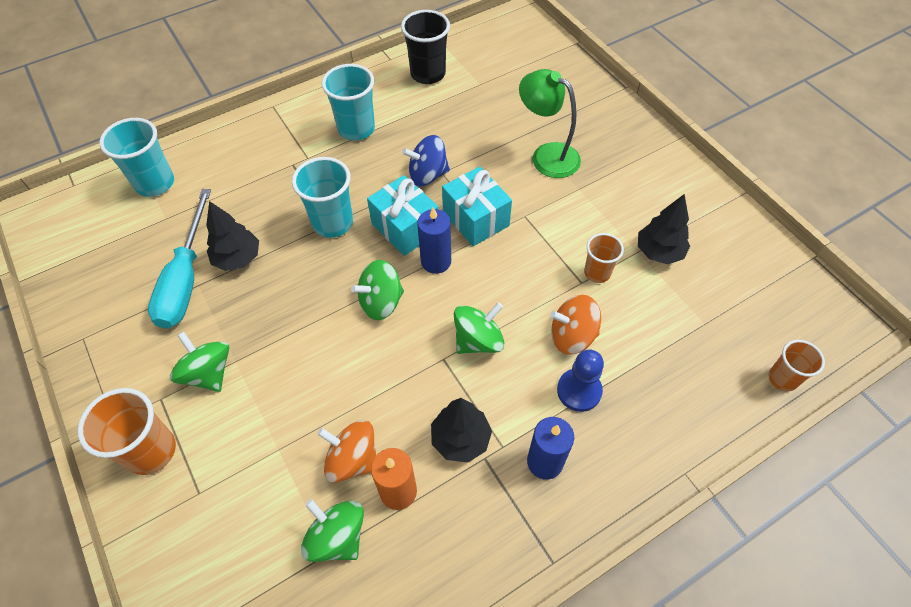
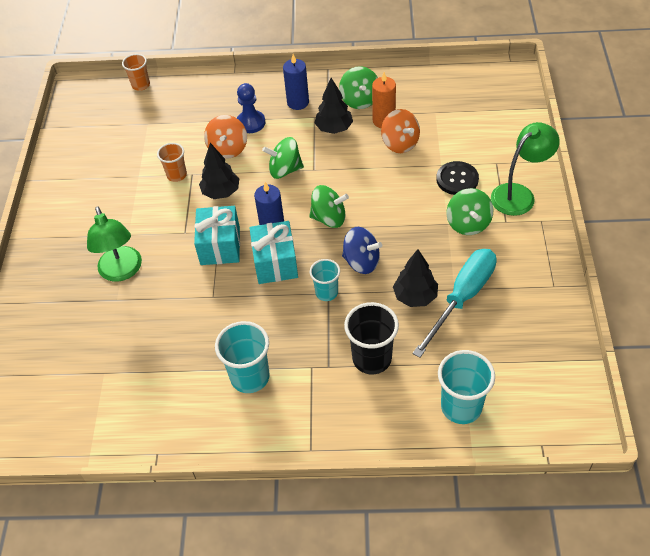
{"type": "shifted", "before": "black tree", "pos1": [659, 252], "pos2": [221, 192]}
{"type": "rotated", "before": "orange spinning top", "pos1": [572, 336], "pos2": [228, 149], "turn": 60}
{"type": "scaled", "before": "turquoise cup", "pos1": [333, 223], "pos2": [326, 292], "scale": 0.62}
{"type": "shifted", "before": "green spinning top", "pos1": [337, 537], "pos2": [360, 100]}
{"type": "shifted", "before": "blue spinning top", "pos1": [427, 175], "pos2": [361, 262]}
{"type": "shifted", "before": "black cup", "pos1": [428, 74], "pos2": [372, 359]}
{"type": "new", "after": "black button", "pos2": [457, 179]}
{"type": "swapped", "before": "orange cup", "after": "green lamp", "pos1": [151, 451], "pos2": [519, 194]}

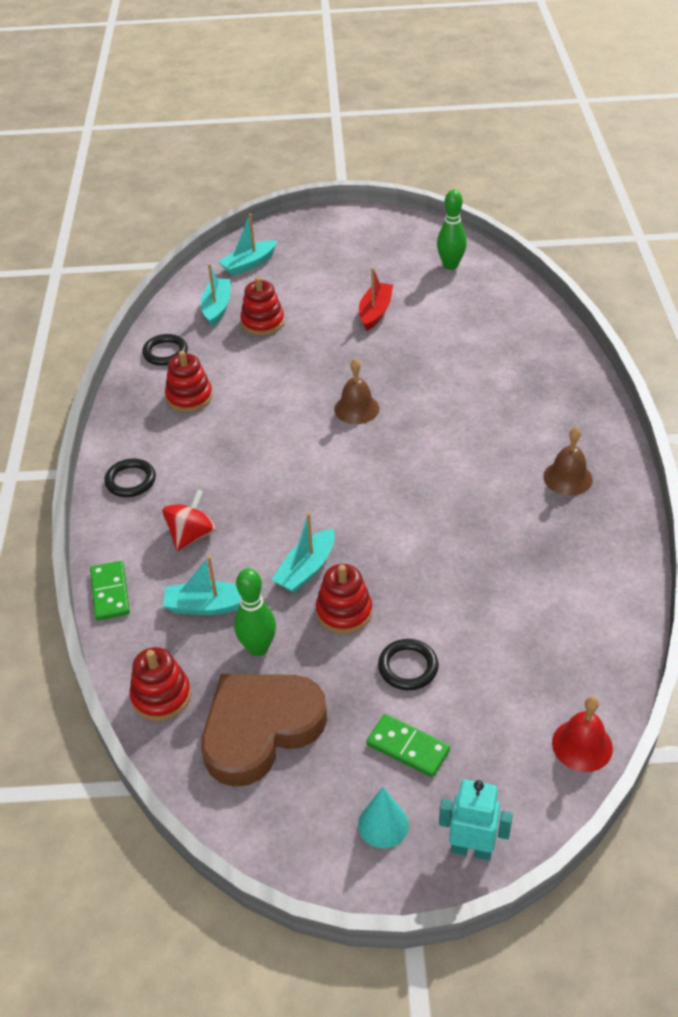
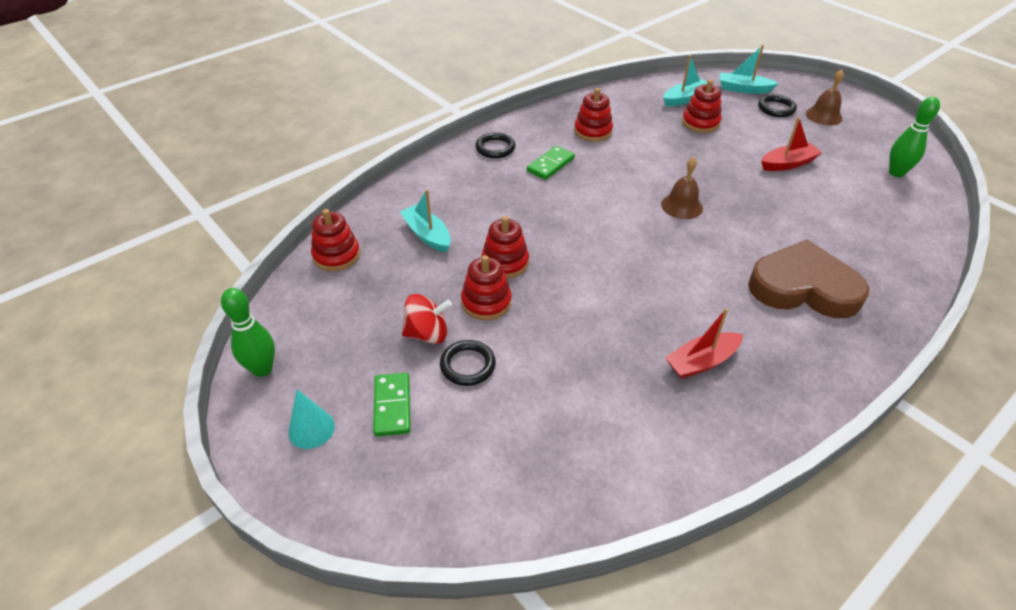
{"type": "shifted", "before": "green bowling pin", "pos1": [258, 648], "pos2": [262, 369]}
{"type": "shifted", "before": "red spinning top", "pos1": [191, 535], "pos2": [427, 334]}
{"type": "swapped", "before": "turquoise boat", "after": "red stacking toy", "pos1": [306, 569], "pos2": [505, 262]}
{"type": "shifted", "before": "green domino", "pos1": [110, 592], "pos2": [550, 165]}
{"type": "new", "after": "red boat", "pos2": [701, 362]}
{"type": "shifted", "before": "brown heart", "pos1": [260, 729], "pos2": [803, 287]}
{"type": "shifted", "before": "black ring", "pos1": [165, 352], "pos2": [776, 108]}
{"type": "shifted", "before": "brown bell", "pos1": [567, 478], "pos2": [823, 116]}
{"type": "gone", "before": "turquoise robot", "pos1": [471, 849]}
{"type": "gone", "before": "red bell", "pos1": [582, 745]}

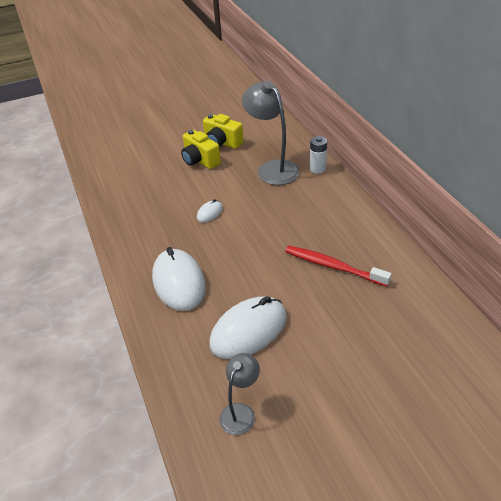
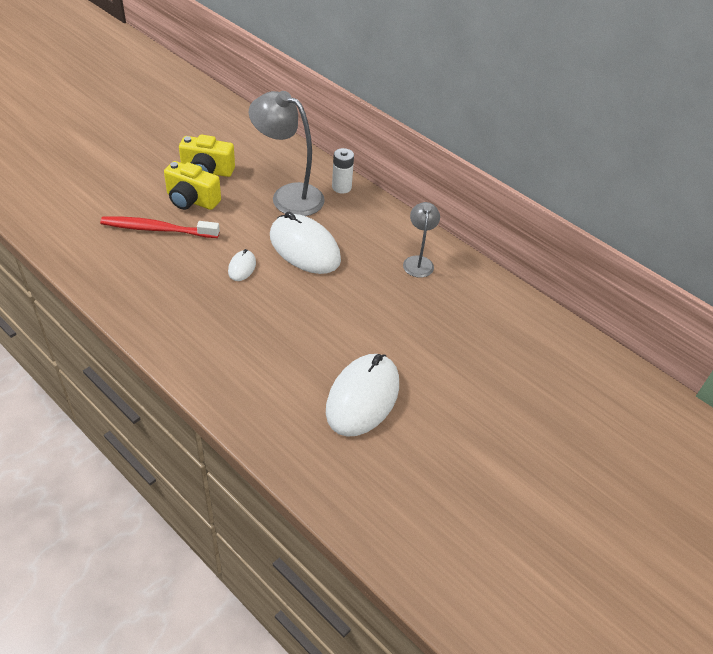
{"type": "shifted", "before": "red toothbrush", "pos1": [333, 266], "pos2": [157, 229]}
{"type": "shifted", "before": "white mouse", "pos1": [179, 282], "pos2": [304, 248]}
{"type": "shifted", "before": "grey lamp", "pos1": [241, 412], "pos2": [418, 262]}

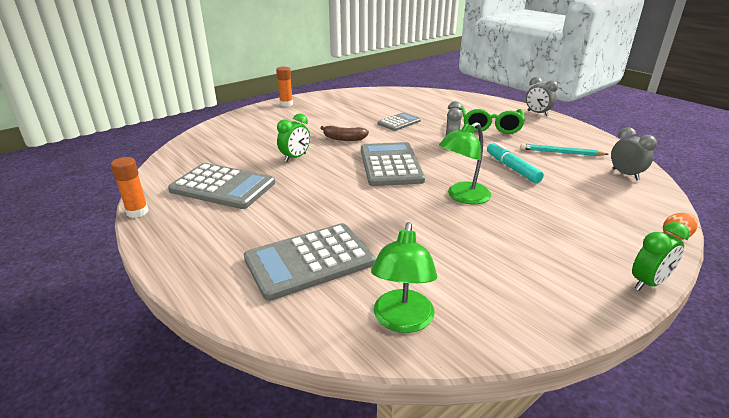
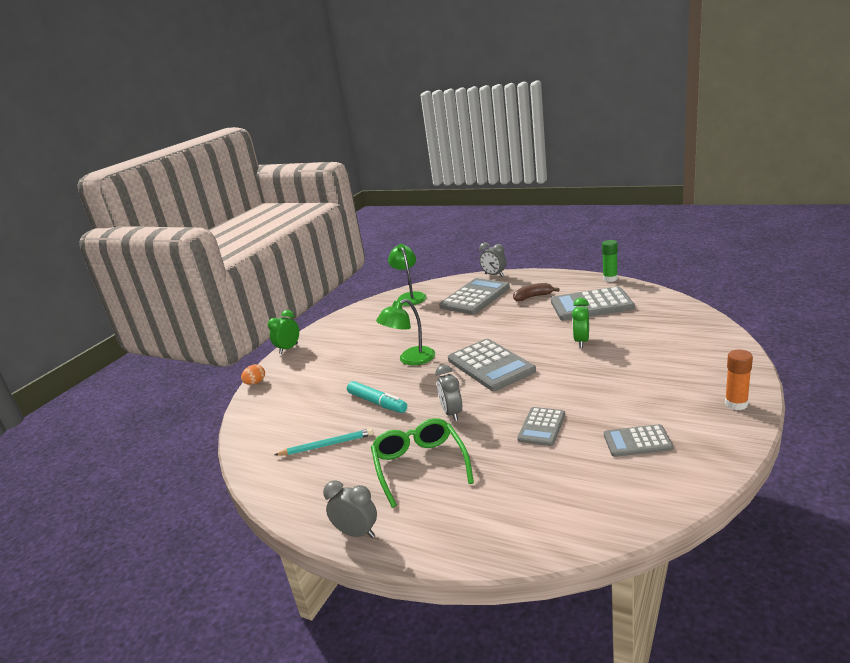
{"type": "rotated", "before": "green lamp", "pos1": [462, 197], "pos2": [410, 359], "turn": -150}
{"type": "shifted", "before": "grey clock", "pos1": [625, 174], "pos2": [494, 275]}
{"type": "shifted", "before": "brown banana", "pos1": [344, 139], "pos2": [533, 297]}
{"type": "repainted", "before": "orange glue stick", "after": "green glue stick", "pos1": [137, 212], "pos2": [610, 279]}
{"type": "new", "after": "grey calculator", "pos2": [637, 441]}

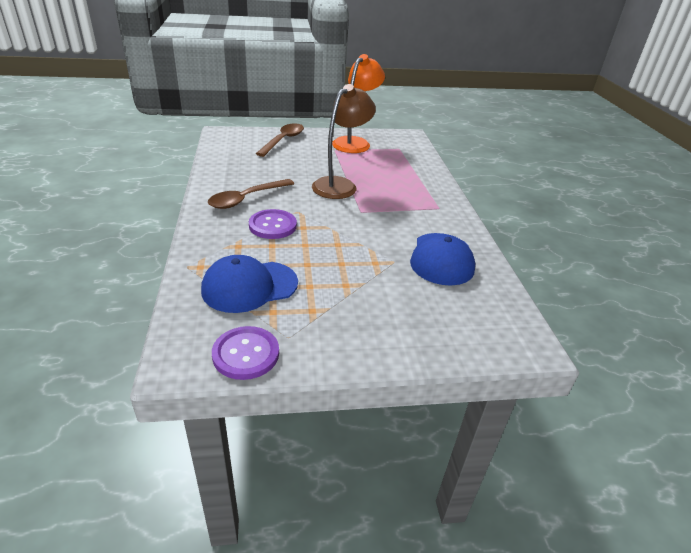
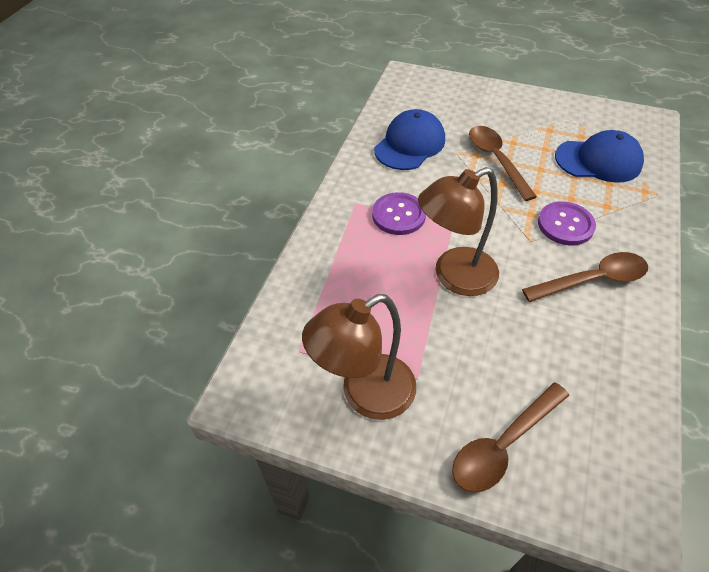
{"type": "repainted", "before": "orange lamp", "after": "brown lamp", "pos1": [355, 143], "pos2": [365, 395]}
{"type": "shifted", "before": "purple button", "pos1": [246, 354], "pos2": [398, 215]}
{"type": "new", "after": "brown spoon", "pos2": [496, 160]}

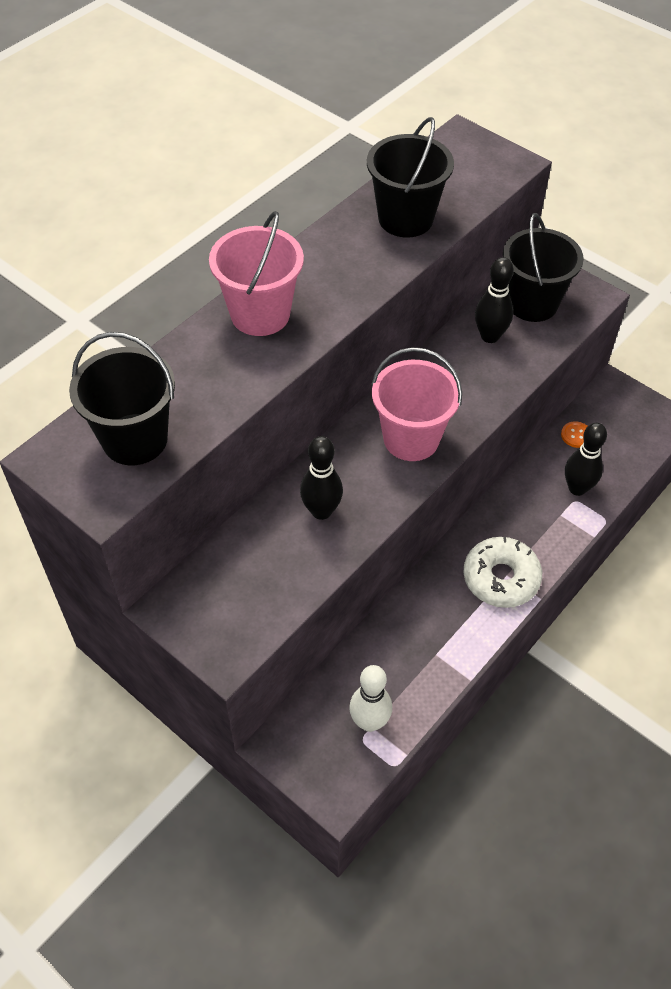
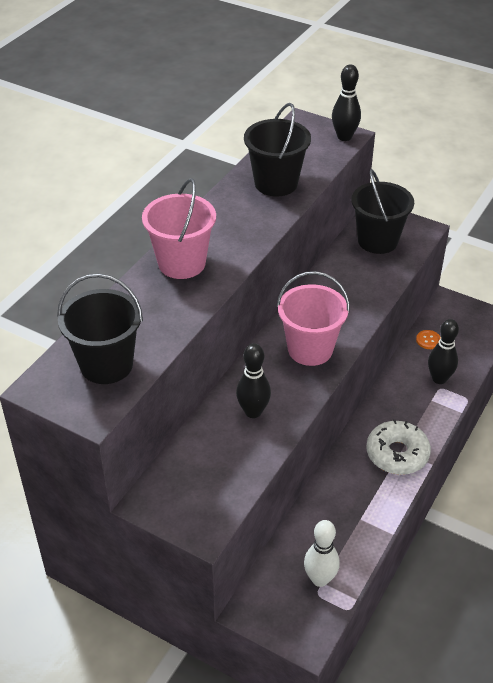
{"type": "shifted", "before": "black bowling pin", "pos1": [490, 336], "pos2": [344, 137]}

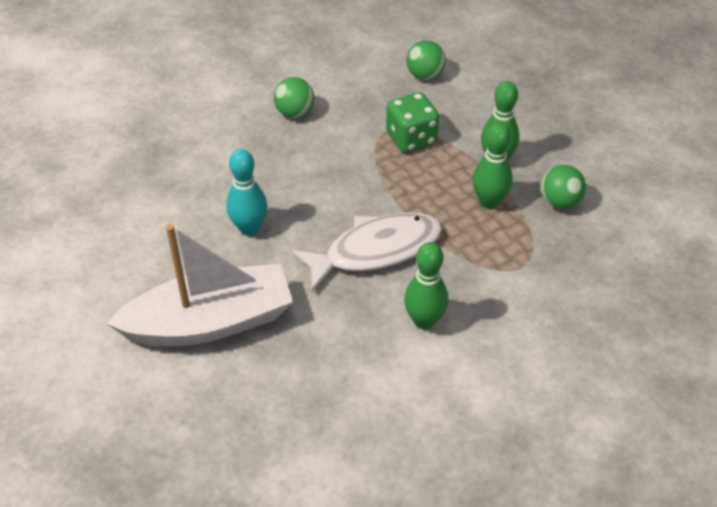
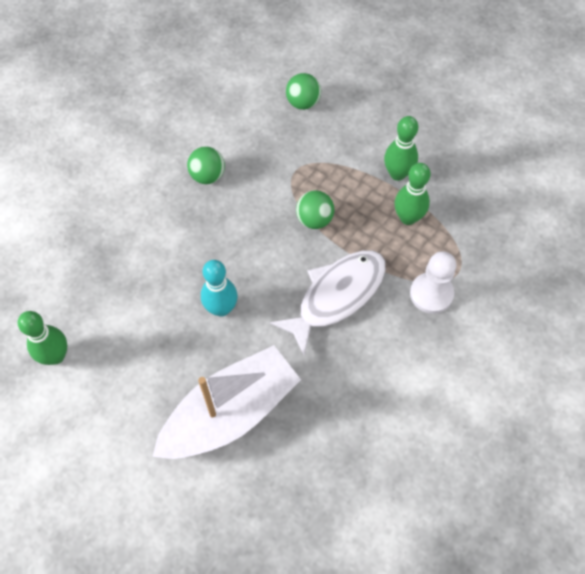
{"type": "shifted", "before": "green bowling pin", "pos1": [424, 321], "pos2": [55, 356]}
{"type": "shifted", "before": "green ball", "pos1": [559, 202], "pos2": [314, 219]}
{"type": "new", "after": "white pawn", "pos2": [431, 294]}
{"type": "gone", "before": "green dice", "pos1": [411, 138]}

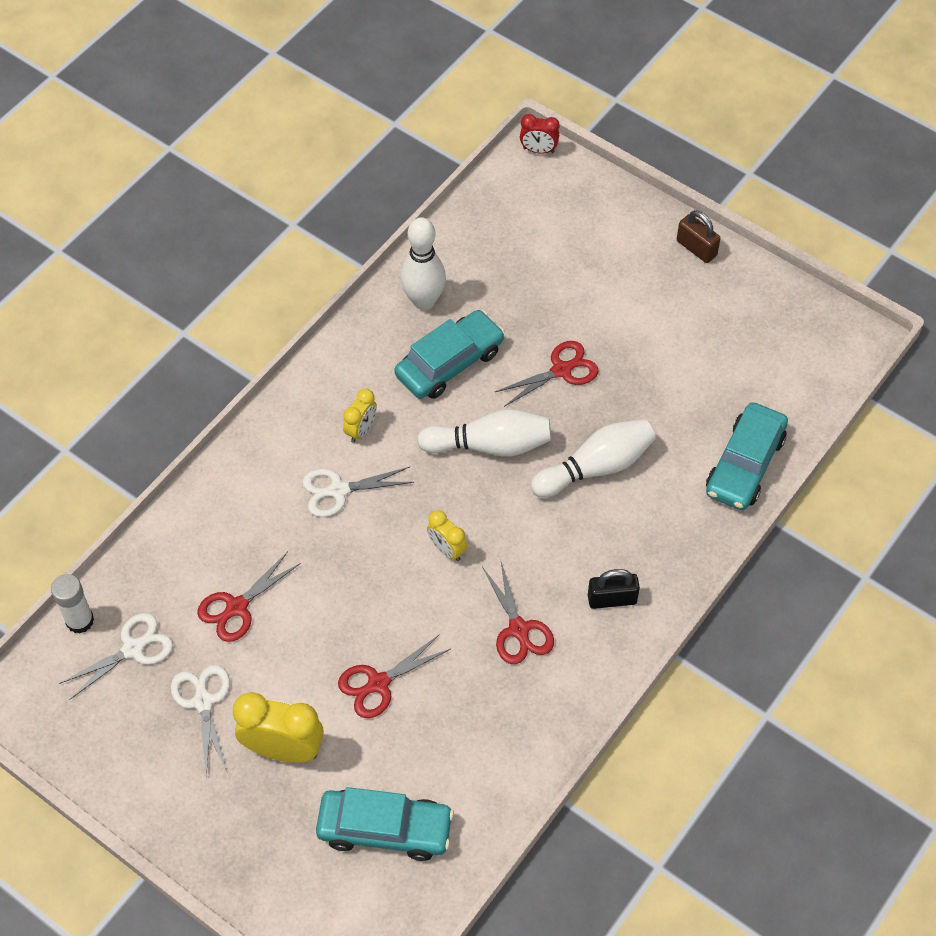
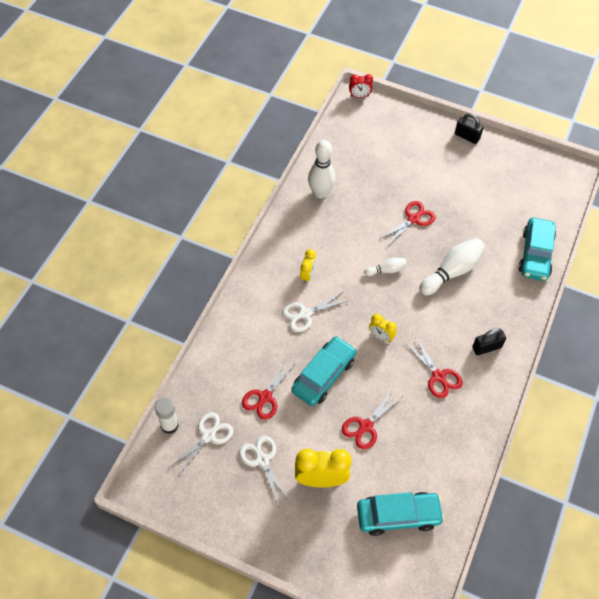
{"type": "shifted", "before": "turquoise car", "pos1": [449, 363], "pos2": [323, 375]}
{"type": "scaled", "before": "white bowling pin", "pos1": [490, 445], "pos2": [386, 270], "scale": 0.53}
{"type": "repainted", "before": "brown padlock", "after": "black padlock", "pos1": [696, 248], "pos2": [467, 136]}

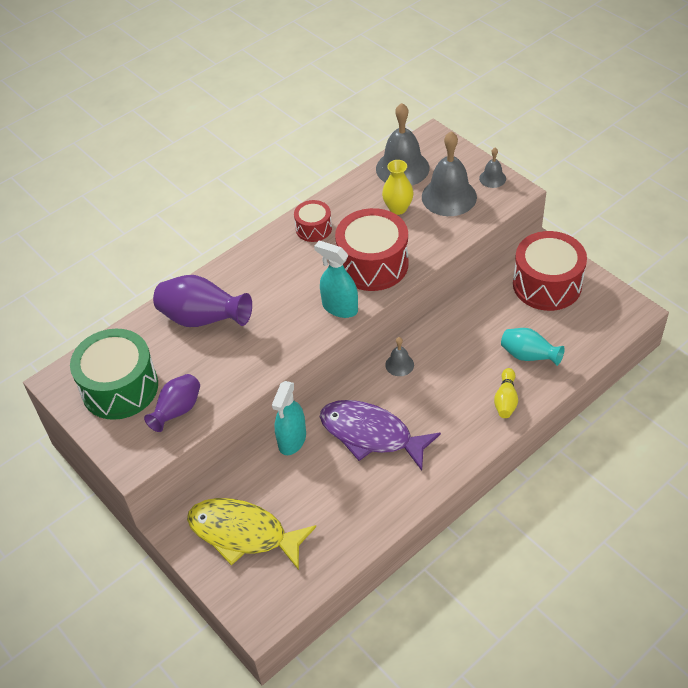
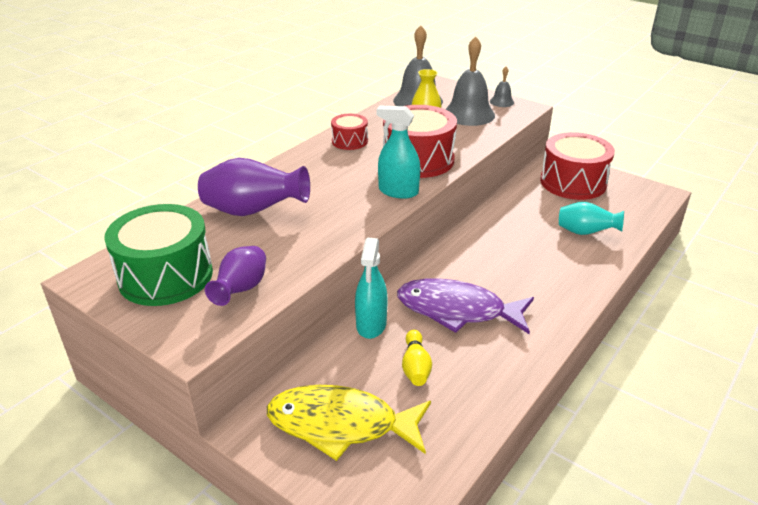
{"type": "shifted", "before": "yellow bowling pin", "pos1": [506, 400], "pos2": [415, 367]}
{"type": "gone", "before": "grey bell", "pos1": [399, 364]}

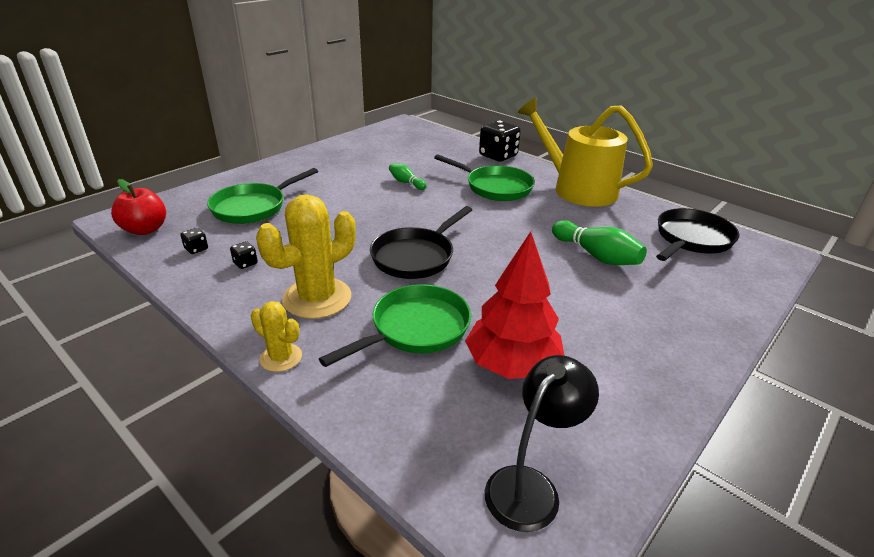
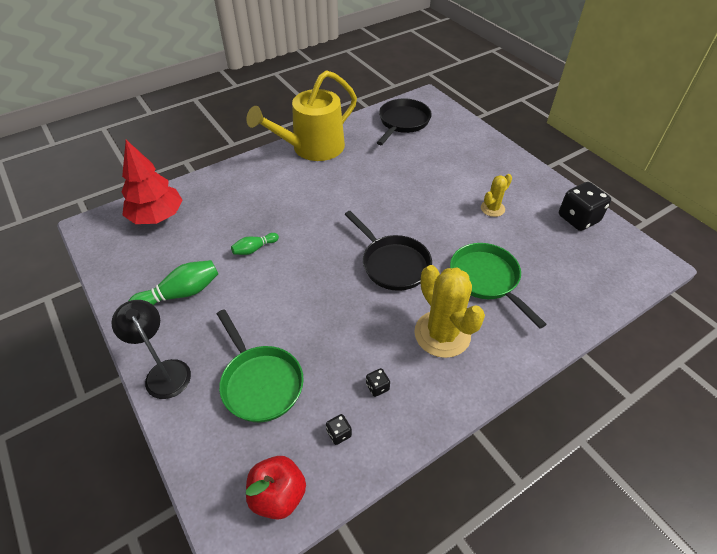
{"type": "shifted", "before": "black lamp", "pos1": [530, 486], "pos2": [164, 371]}
{"type": "shifted", "before": "red tree", "pos1": [512, 365], "pos2": [157, 217]}
{"type": "shifted", "before": "green bowling pin", "pos1": [596, 255], "pos2": [180, 294]}
{"type": "rotated", "before": "black pan", "pos1": [691, 239], "pos2": [403, 122], "turn": 60}
{"type": "shifted", "before": "yellow cactus", "pos1": [281, 357], "pos2": [492, 208]}
{"type": "shifted", "before": "black dice", "pos1": [498, 156], "pos2": [578, 219]}
{"type": "gone", "before": "green pan", "pos1": [495, 187]}

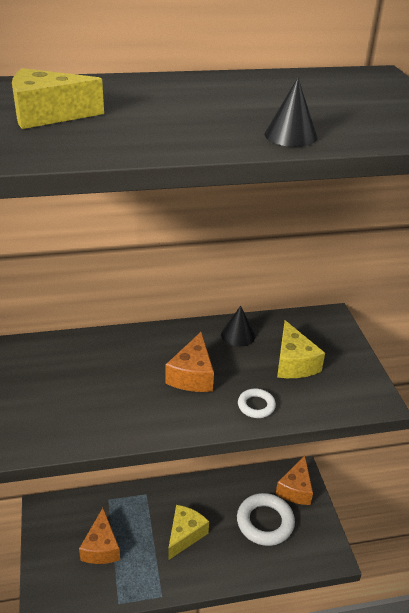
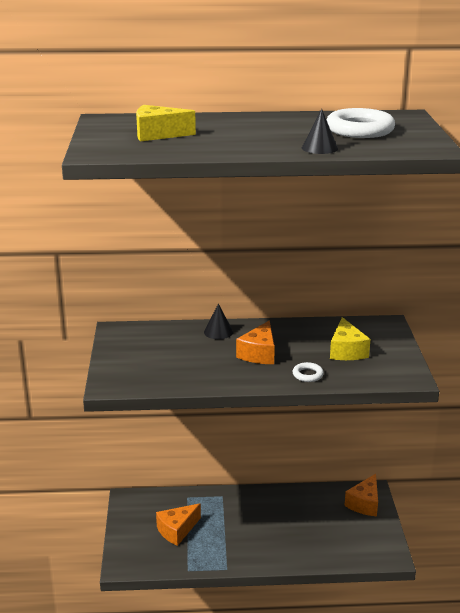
{"type": "rotated", "before": "orange cheese", "pos1": [101, 547], "pos2": [177, 530], "turn": 45}
{"type": "shifted", "before": "black cone", "pos1": [238, 335], "pos2": [218, 332]}
{"type": "shifted", "before": "white ring", "pos1": [265, 522], "pos2": [360, 130]}
{"type": "gone", "before": "yellow cheese", "pos1": [185, 535]}

